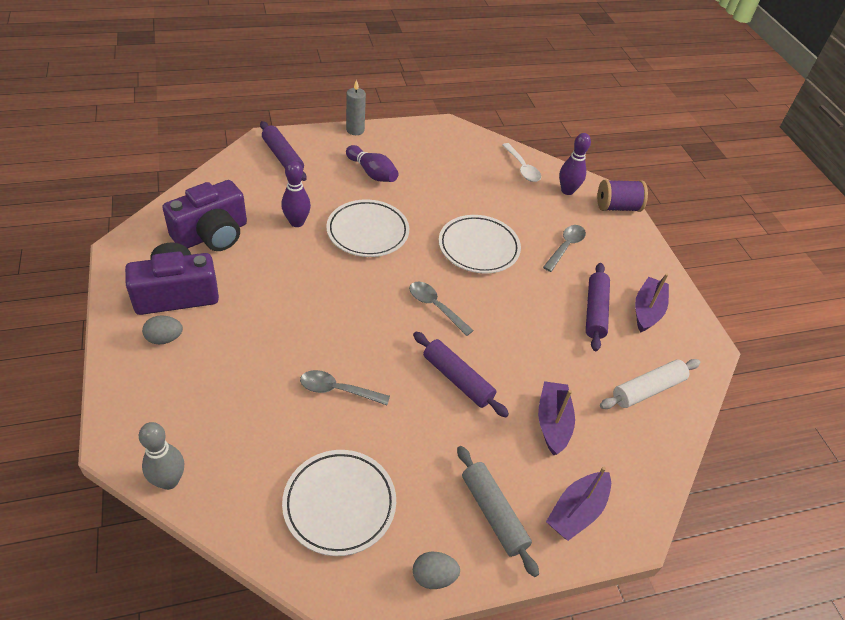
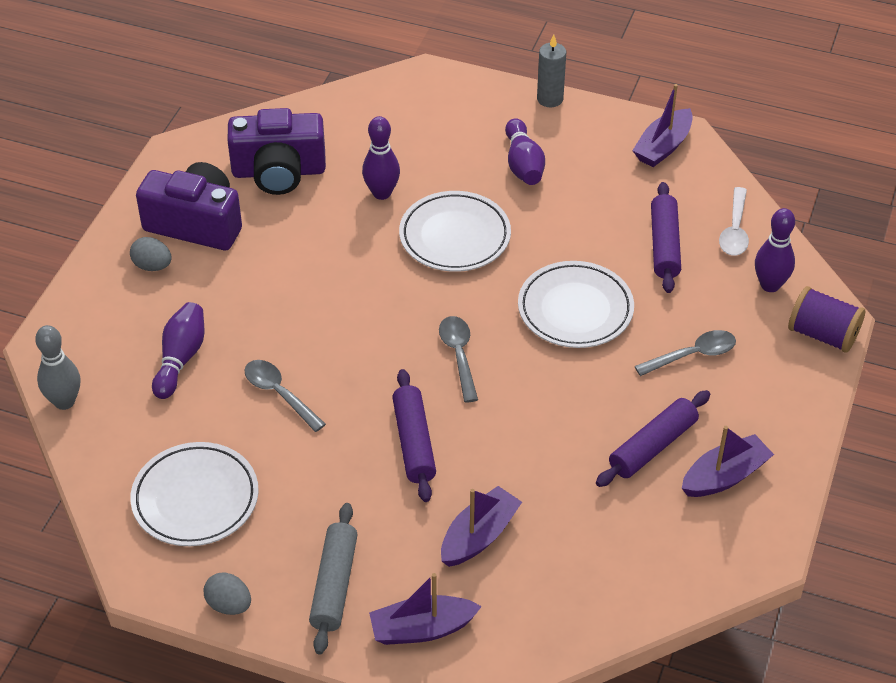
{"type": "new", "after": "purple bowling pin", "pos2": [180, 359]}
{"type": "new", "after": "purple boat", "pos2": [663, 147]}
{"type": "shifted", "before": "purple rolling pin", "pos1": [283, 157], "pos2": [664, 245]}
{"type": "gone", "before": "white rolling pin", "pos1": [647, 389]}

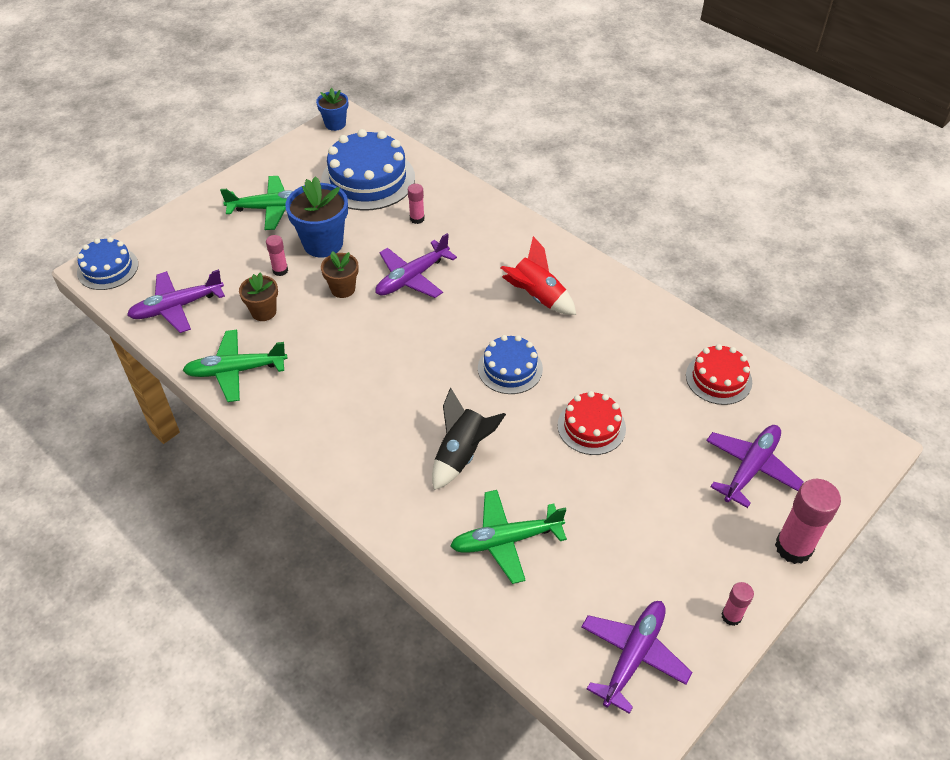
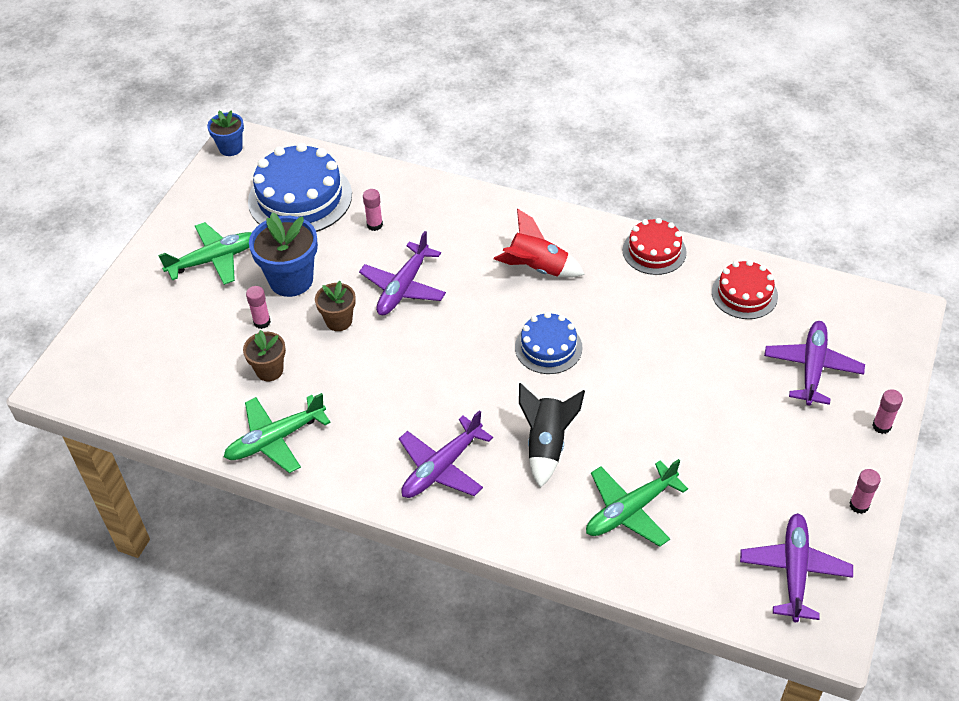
{"type": "shifted", "before": "purple plane", "pos1": [177, 307], "pos2": [442, 467]}
{"type": "shifted", "before": "red cake", "pos1": [591, 426], "pos2": [654, 251]}
{"type": "scaled", "before": "pink glue stick", "pos1": [793, 547], "pos2": [881, 426], "scale": 0.53}
{"type": "gone", "before": "blue cake", "pos1": [107, 268]}

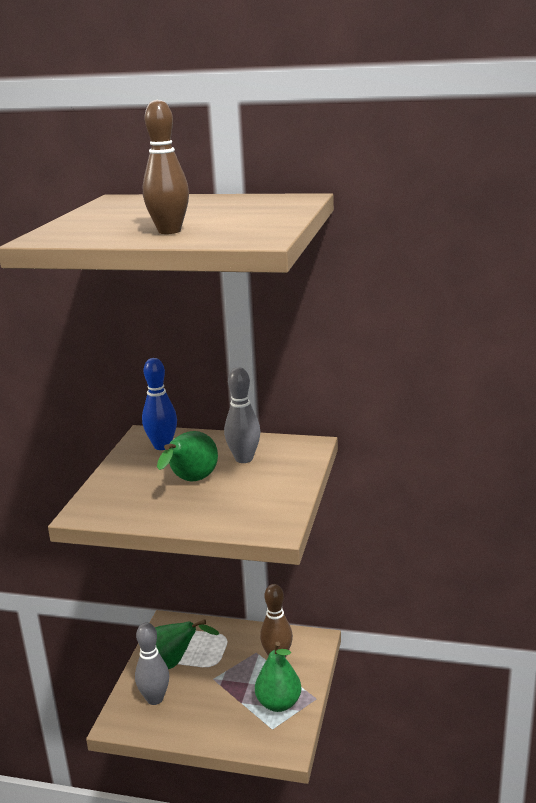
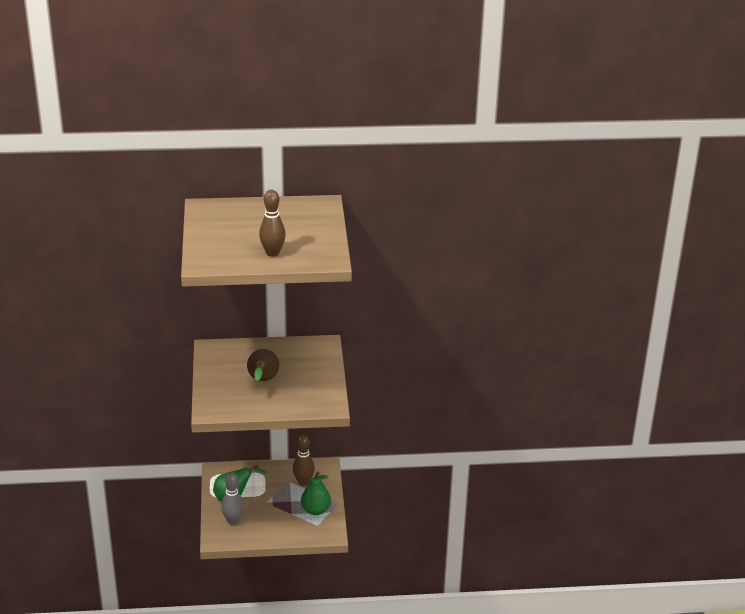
{"type": "repainted", "before": "green pear", "after": "brown pear", "pos1": [191, 481], "pos2": [262, 381]}
{"type": "gone", "before": "blue bowling pin", "pos1": [162, 446]}
{"type": "gone", "before": "grey bowling pin", "pos1": [244, 459]}

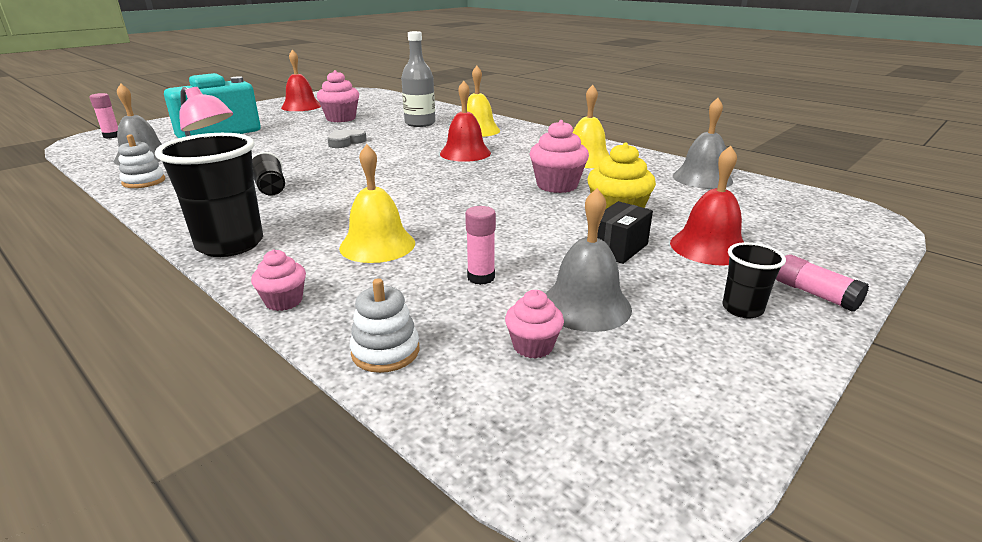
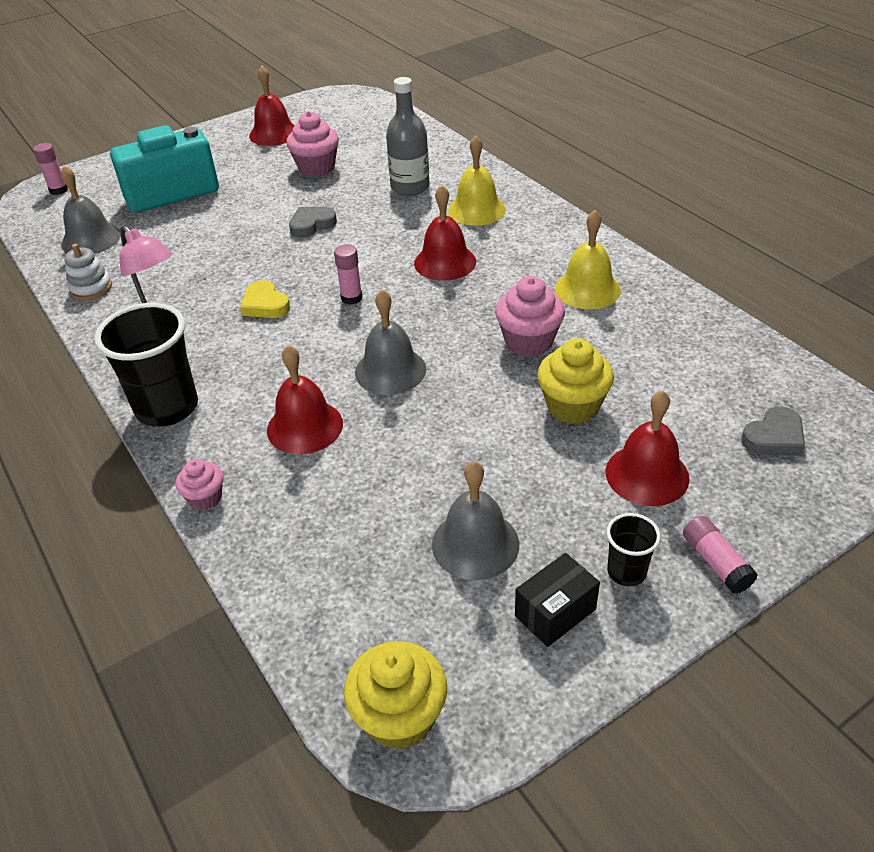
{"type": "new", "after": "yellow heart", "pos2": [265, 304]}
{"type": "repainted", "before": "yellow bell", "after": "red bell", "pos1": [377, 245], "pos2": [305, 426]}
{"type": "shifted", "before": "pink glue stick", "pos1": [481, 277], "pos2": [351, 298]}
{"type": "new", "after": "yellow cupcake", "pos2": [399, 717]}
{"type": "shifted", "before": "grey bell", "pos1": [702, 178], "pos2": [390, 370]}
{"type": "shifted", "before": "black box", "pos1": [618, 248], "pos2": [555, 612]}
{"type": "new", "after": "grey heart", "pos2": [774, 437]}
{"type": "gone", "before": "black cup", "pos1": [270, 189]}
{"type": "gone", "before": "white stacking toy", "pos1": [385, 351]}
{"type": "gone", "before": "pink cupcake", "pos1": [533, 346]}

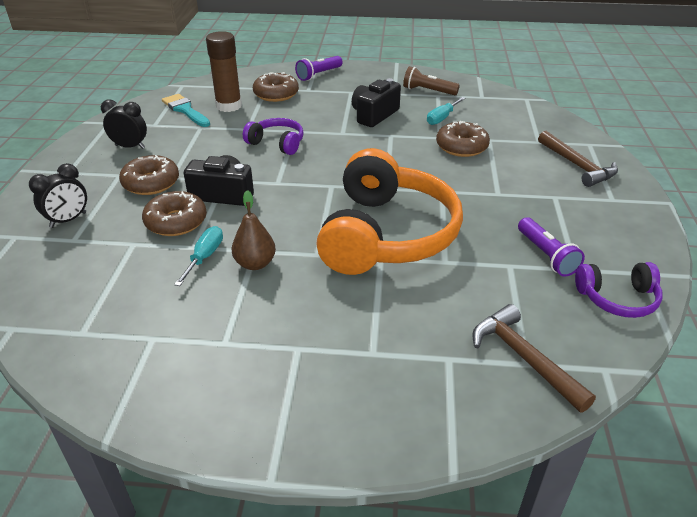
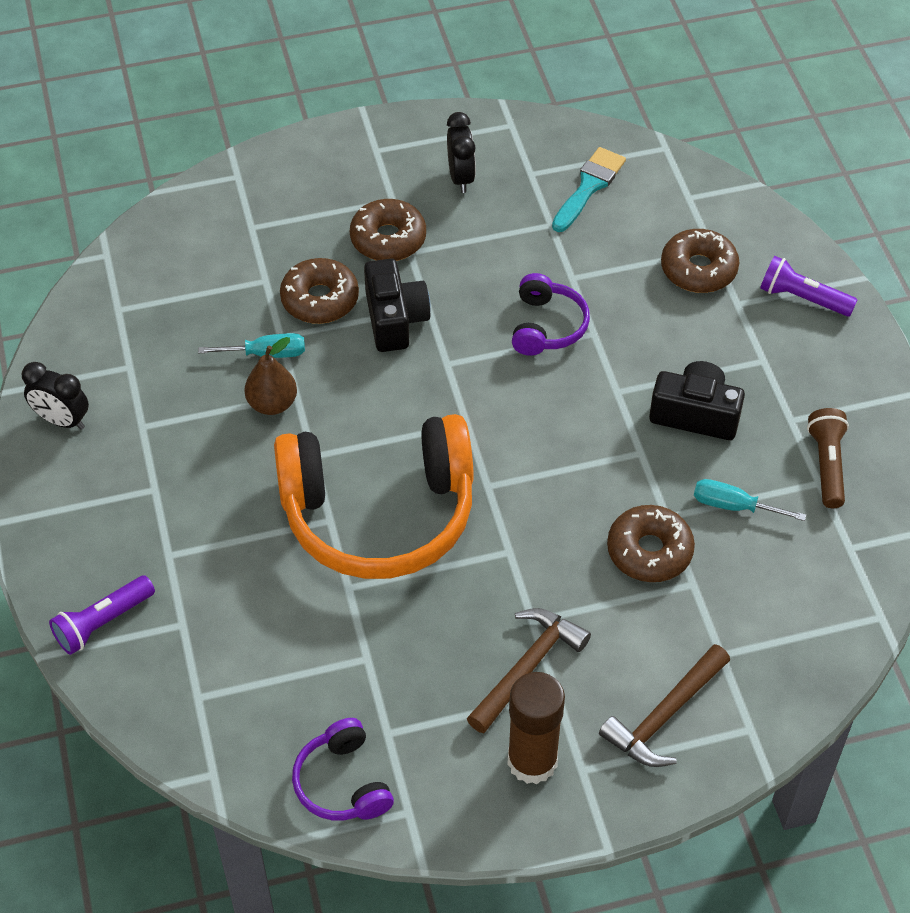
{"type": "shifted", "before": "black clock", "pos1": [68, 220], "pos2": [62, 420]}
{"type": "shifted", "before": "purple flashlight", "pos1": [546, 255], "pos2": [103, 622]}
{"type": "shifted", "before": "brown hammer", "pos1": [524, 358], "pos2": [527, 667]}
{"type": "shifted", "before": "brown glue stick", "pos1": [229, 106], "pos2": [532, 761]}

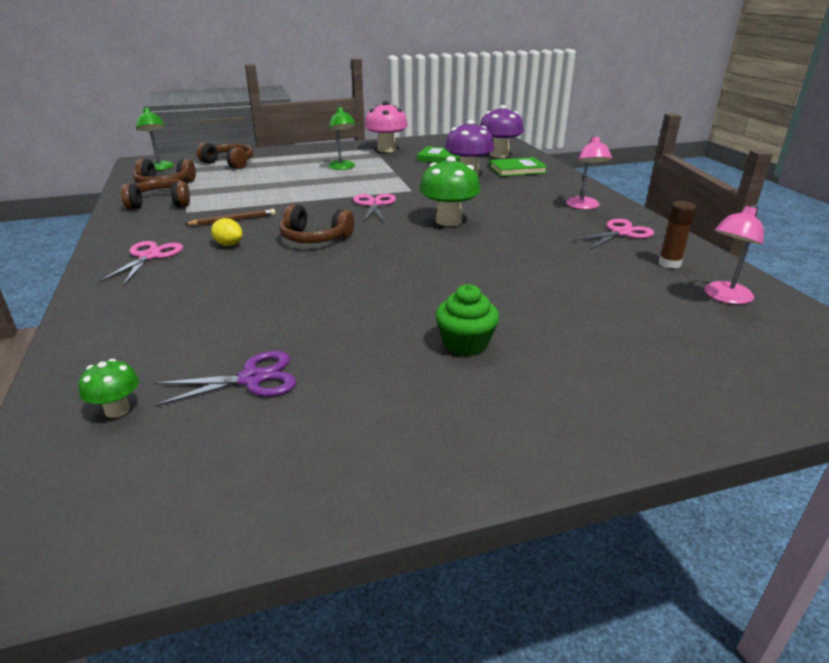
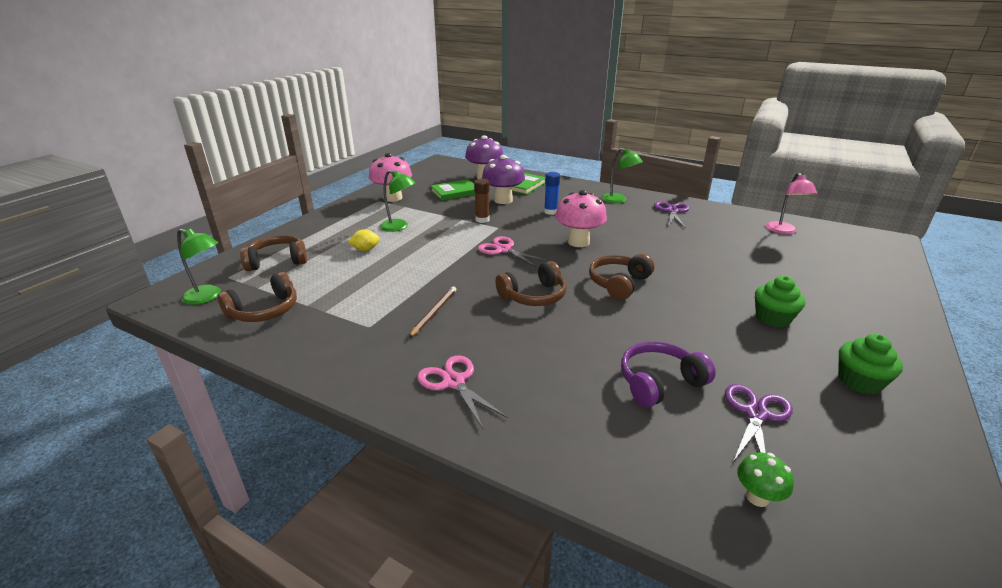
{"type": "shifted", "before": "yellow lemon", "pos1": [228, 244], "pos2": [365, 249]}
{"type": "shifted", "before": "brown glue stick", "pos1": [669, 263], "pos2": [482, 220]}
{"type": "new", "after": "blue glue stick", "pos2": [550, 212]}
{"type": "repainted", "before": "green mushroom", "after": "pink mushroom", "pos1": [448, 221], "pos2": [578, 242]}
{"type": "shifted", "before": "brown headphones", "pos1": [161, 203], "pos2": [618, 283]}
{"type": "repainted", "before": "pink lamp", "after": "green lamp", "pos1": [584, 206], "pos2": [618, 200]}
{"type": "new", "after": "purple headphones", "pos2": [659, 382]}
{"type": "repainted", "before": "pink scissors", "after": "purple scissors", "pos1": [621, 233], "pos2": [672, 211]}
{"type": "new", "after": "green cupcake", "pos2": [859, 381]}

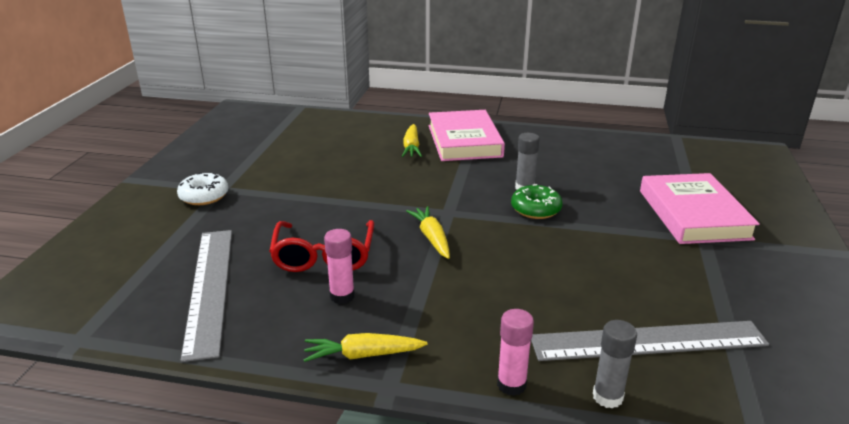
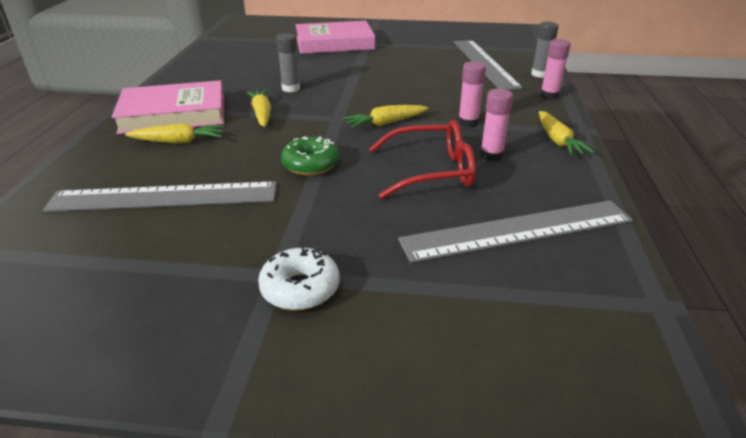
{"type": "new", "after": "grey ruler", "pos2": [164, 197]}
{"type": "new", "after": "yellow carrot", "pos2": [262, 114]}
{"type": "shifted", "before": "green donut", "pos1": [535, 209], "pos2": [311, 164]}
{"type": "new", "after": "pink glue stick", "pos2": [468, 123]}

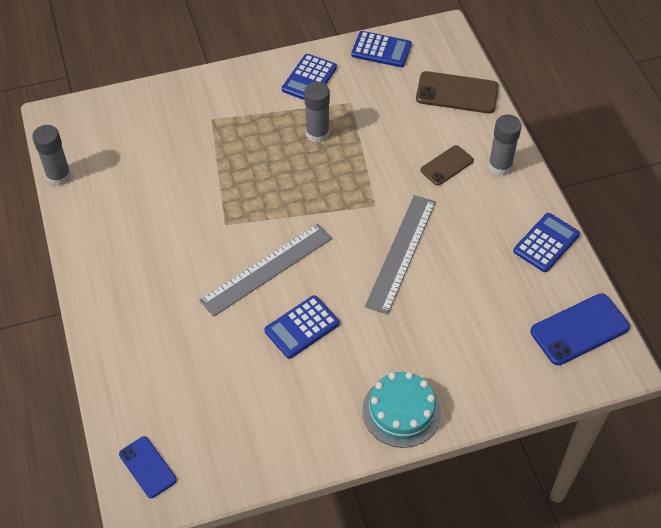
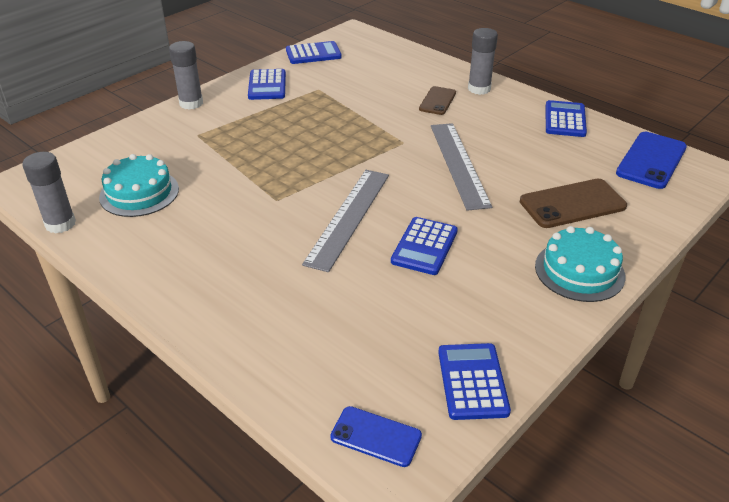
{"type": "new", "after": "turquoise cake", "pos2": [139, 193]}
{"type": "shifted", "before": "grey glue stick", "pos1": [317, 133], "pos2": [191, 103]}
{"type": "new", "after": "blue calculator", "pos2": [472, 381]}
{"type": "shifted", "before": "brown phone", "pos1": [457, 93], "pos2": [572, 204]}

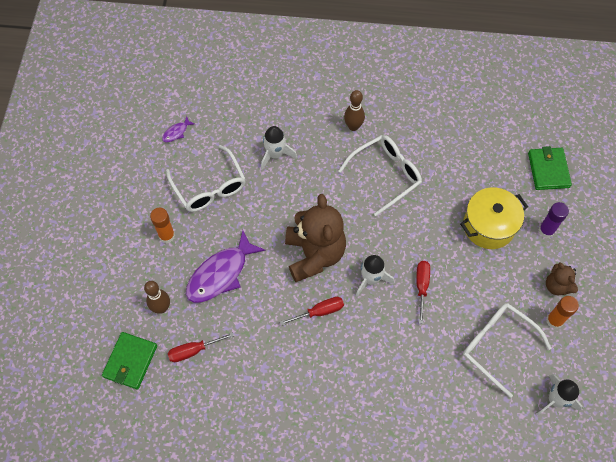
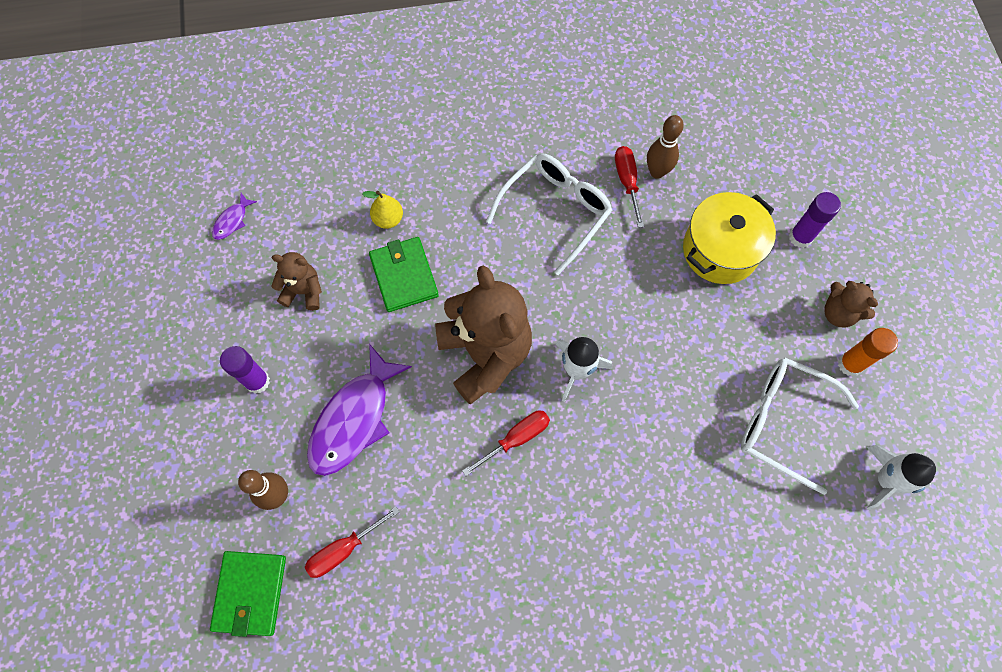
{"type": "repainted", "before": "orange glue stick", "after": "purple glue stick", "pos1": [167, 236], "pos2": [257, 381]}
{"type": "swapped", "before": "white glasses", "after": "brown teddy bear", "pos1": [209, 187], "pos2": [303, 291]}
{"type": "swapped", "before": "white rocket", "after": "yellow pear", "pos1": [275, 154], "pos2": [388, 219]}
{"type": "shifted", "before": "green wallet", "pos1": [548, 170], "pos2": [404, 276]}
{"type": "shifted", "before": "red screwdriver", "pos1": [421, 287], "pos2": [627, 182]}
{"type": "shifted", "before": "brown bowling pin", "pos1": [353, 126], "pos2": [657, 172]}

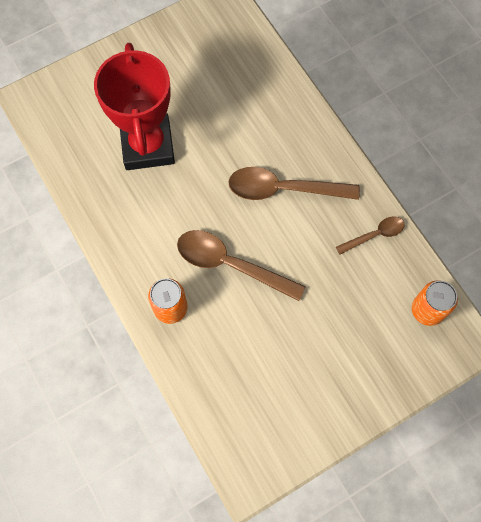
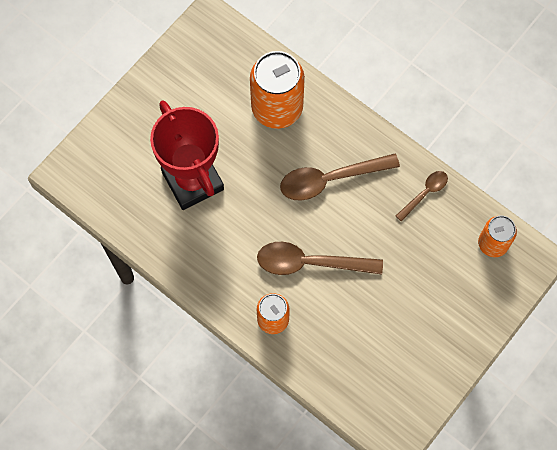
{"type": "new", "after": "orange can", "pos2": [277, 108]}

